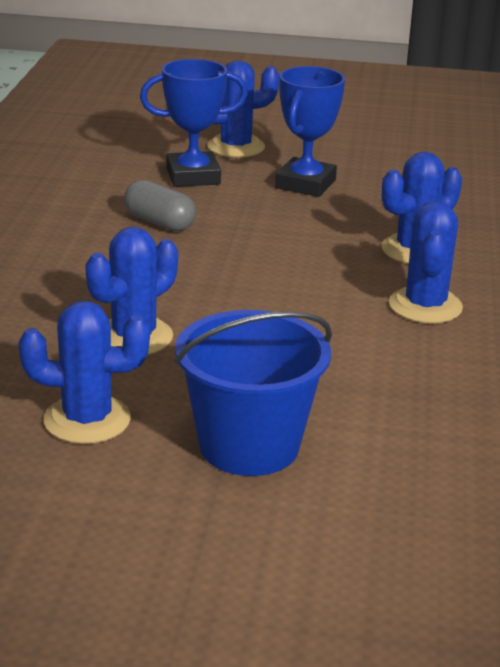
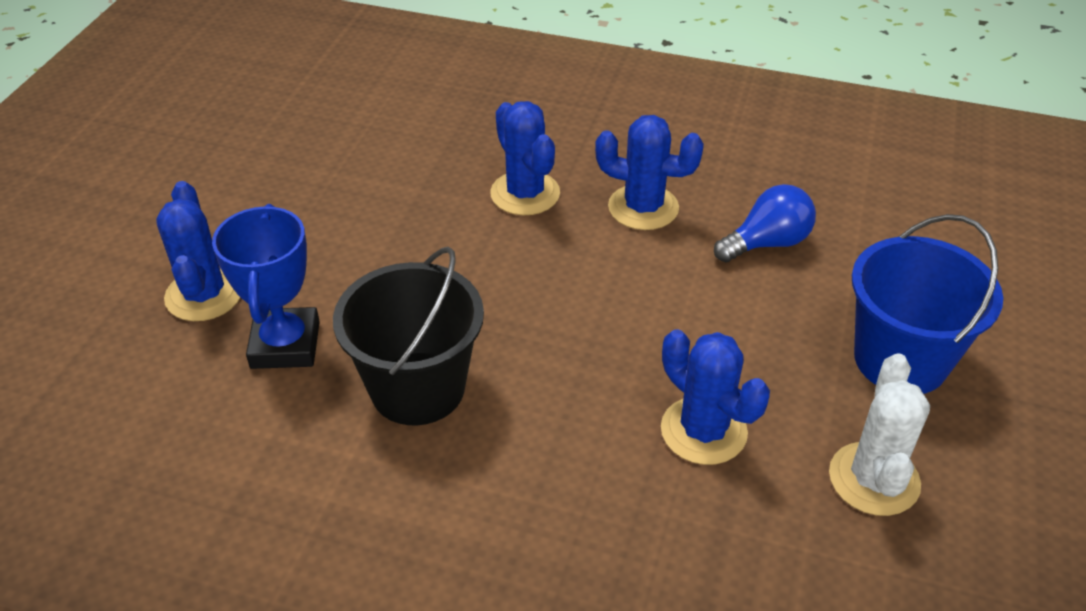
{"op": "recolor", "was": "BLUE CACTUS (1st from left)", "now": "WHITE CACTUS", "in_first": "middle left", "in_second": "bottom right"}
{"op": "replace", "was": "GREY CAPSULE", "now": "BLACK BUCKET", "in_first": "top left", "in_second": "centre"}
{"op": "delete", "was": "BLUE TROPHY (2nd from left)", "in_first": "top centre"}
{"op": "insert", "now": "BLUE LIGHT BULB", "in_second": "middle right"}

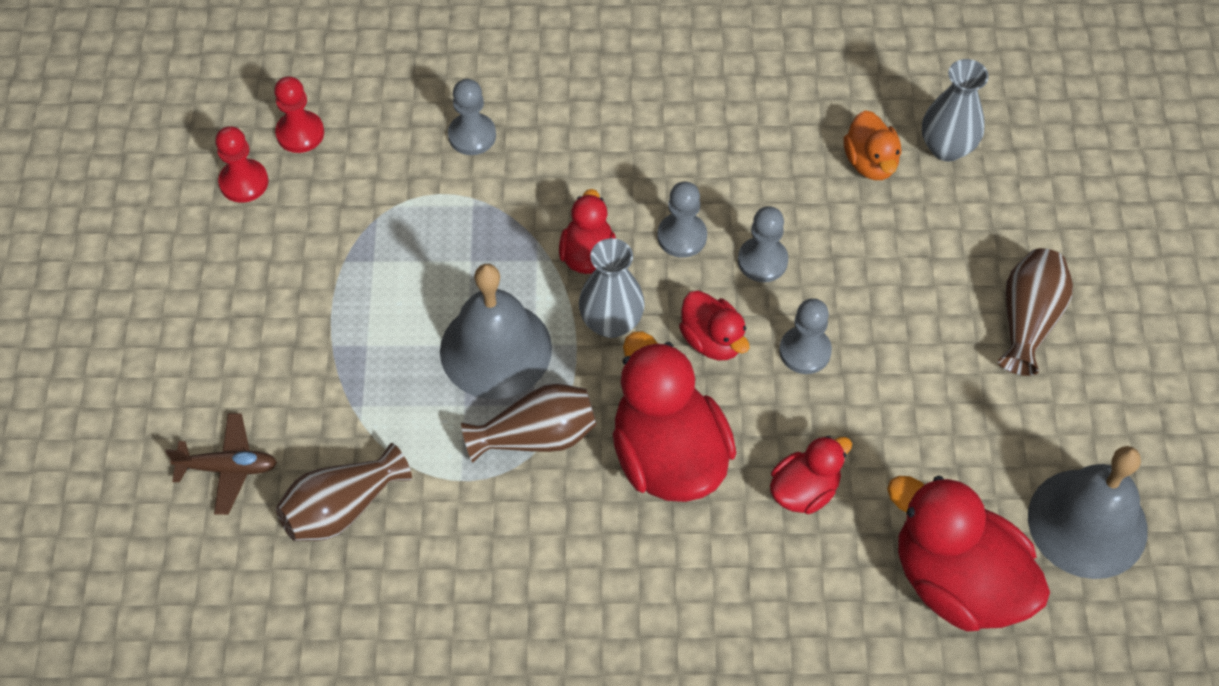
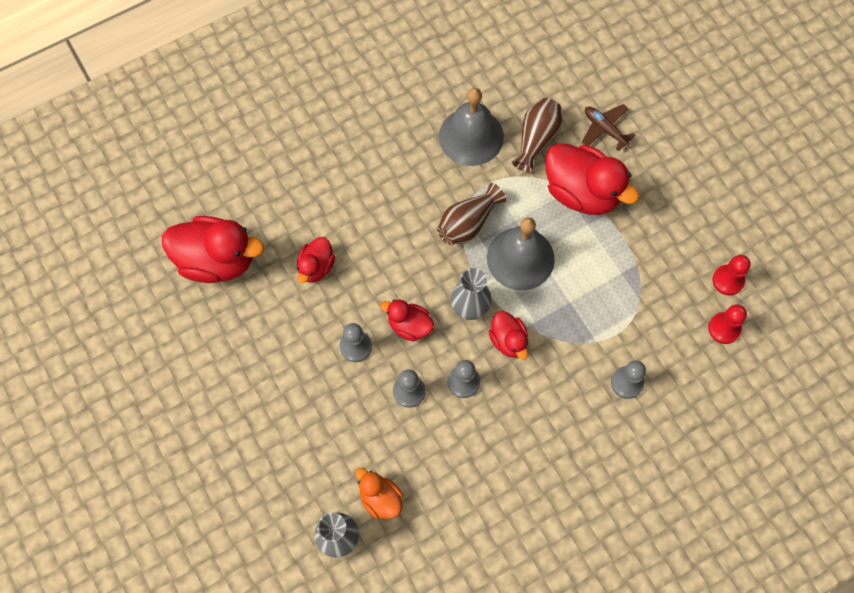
{"op": "rotate", "was": "BROWN PLANE", "in_first": "bottom left", "in_second": "top right", "clockwise": 75}
{"op": "move", "was": "RED DUCK (2nd from left in the first image)", "now": "RED DUCK (5th from left)", "in_first": "centre", "in_second": "top right"}
{"op": "delete", "was": "BROWN VASE (3rd from left)", "in_first": "middle right"}
{"op": "move", "was": "GREY BELL (2nd from left in the first image)", "now": "GREY BELL (1st from left)", "in_first": "bottom right", "in_second": "top centre"}

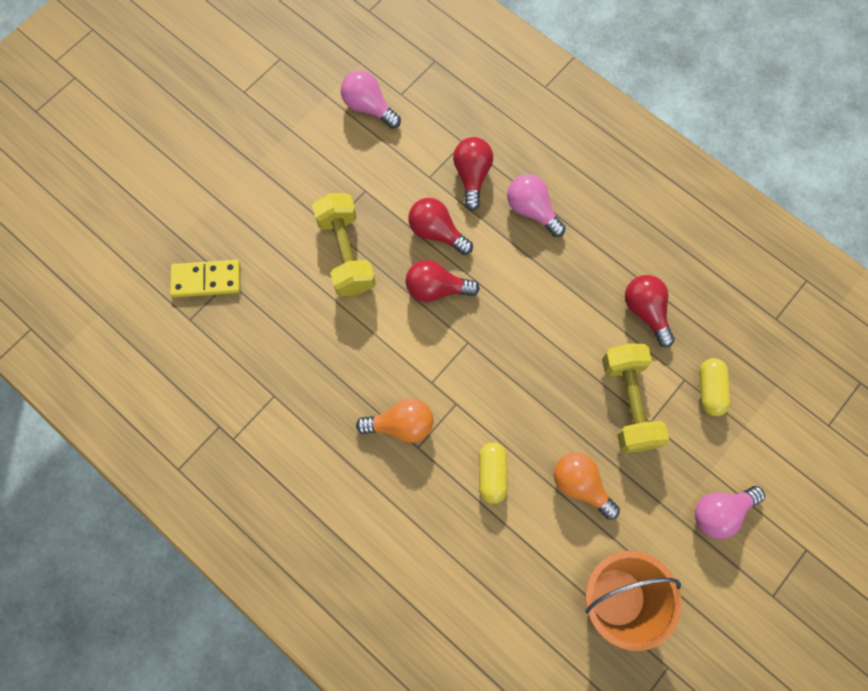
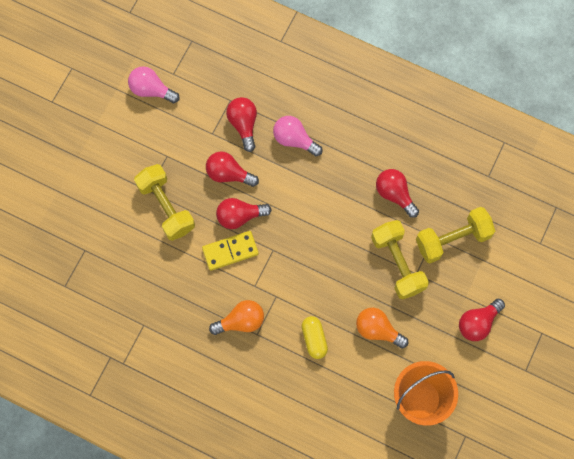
{"op": "move", "was": "YELLOW DOMINO", "in_first": "middle left", "in_second": "centre"}
{"op": "recolor", "was": "PINK LIGHT BULB (3rd from left)", "now": "RED LIGHT BULB (5th from left)", "in_first": "bottom right", "in_second": "bottom right"}
{"op": "replace", "was": "YELLOW CAPSULE (2nd from left)", "now": "YELLOW DUMBBELL (3rd from left)", "in_first": "middle right", "in_second": "middle right"}

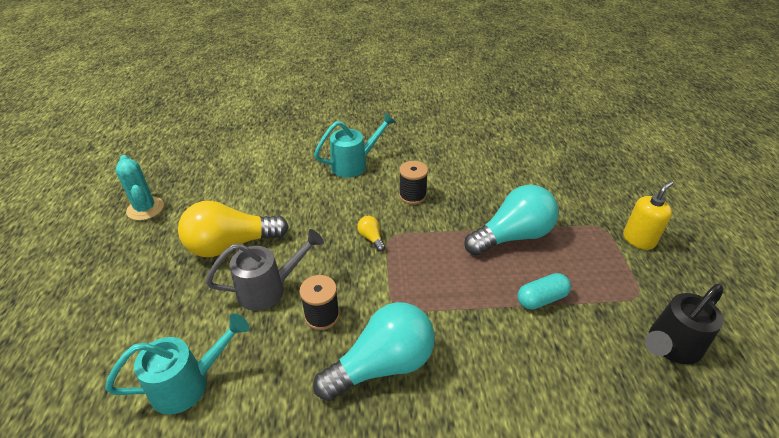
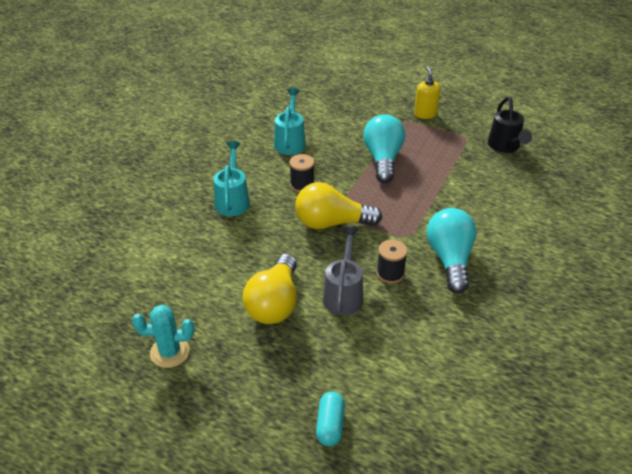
{"op": "move", "was": "TURQUOISE WATERING CAN (1st from left in the first image)", "now": "TURQUOISE WATERING CAN (2nd from left)", "in_first": "bottom left", "in_second": "top centre"}
{"op": "resize", "was": "YELLOW LIGHT BULB (2nd from left)", "in_first": "centre", "in_second": "centre", "ratio": 2.45}
{"op": "move", "was": "TURQUOISE CAPSULE", "in_first": "middle right", "in_second": "bottom centre"}

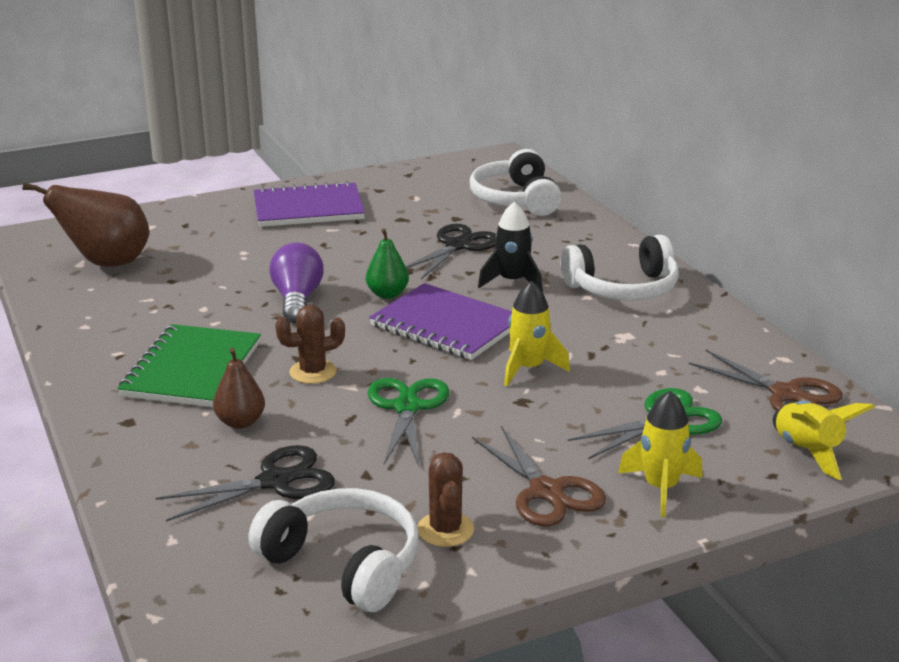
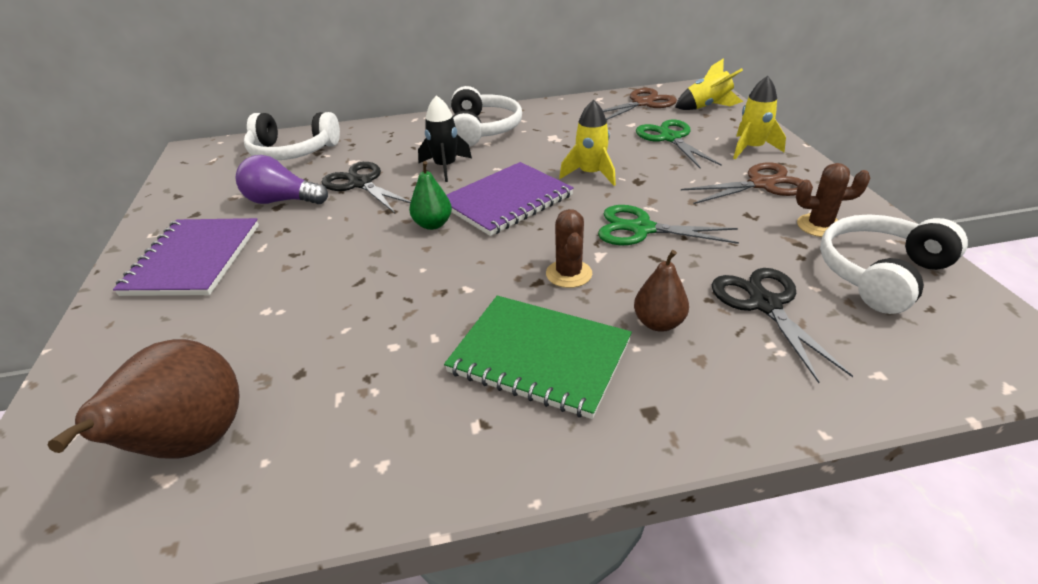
{"op": "move", "was": "PURPLE LIGHT BULB", "in_first": "middle left", "in_second": "top left"}

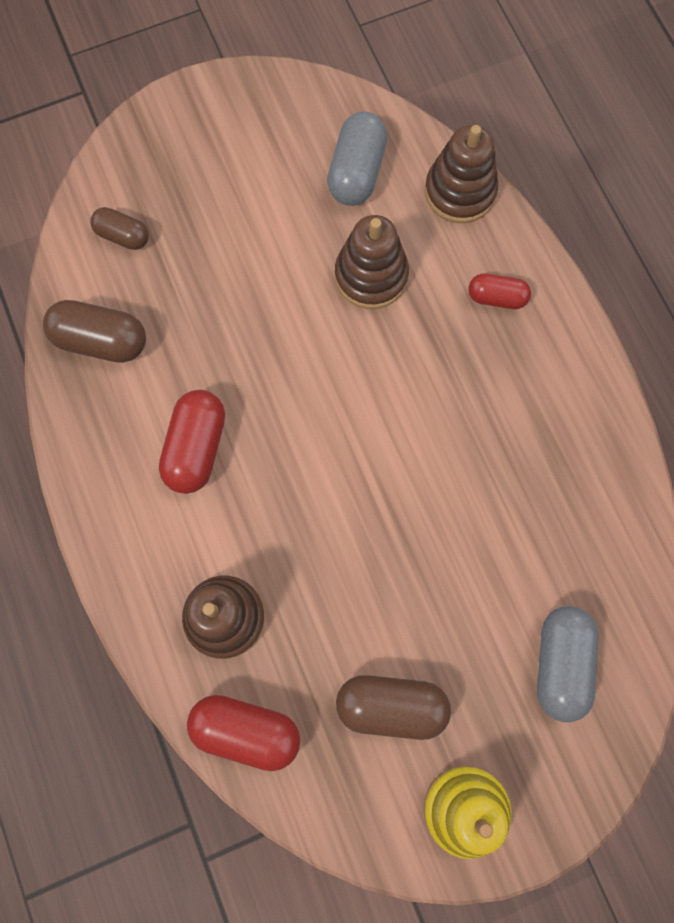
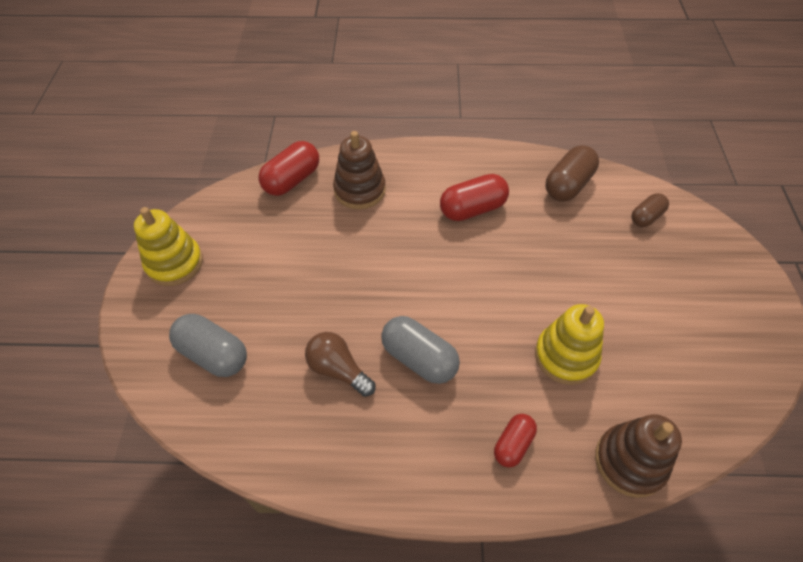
{"op": "rotate", "was": "RED CAPSULE (1st from left in the first image)", "in_first": "middle left", "in_second": "centre", "clockwise": -60}
{"op": "move", "was": "GREY CAPSULE (1st from left in the first image)", "now": "GREY CAPSULE (2nd from left)", "in_first": "top centre", "in_second": "centre"}
{"op": "recolor", "was": "BROWN STACKING TOY (2nd from left)", "now": "YELLOW STACKING TOY (2nd from left)", "in_first": "top centre", "in_second": "middle right"}
{"op": "delete", "was": "BROWN CAPSULE (3rd from left)", "in_first": "bottom centre"}
{"op": "insert", "now": "BROWN LIGHT BULB", "in_second": "centre"}

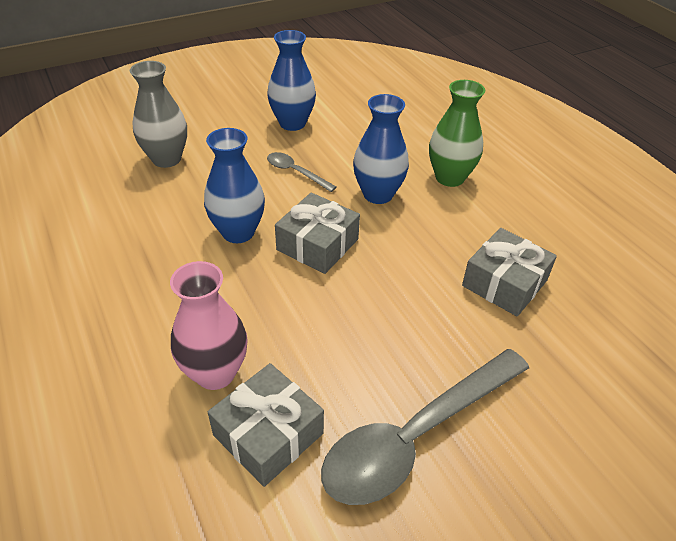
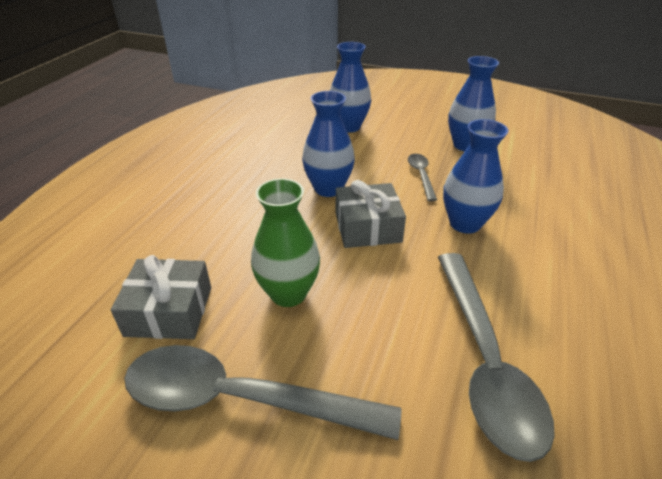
{"op": "recolor", "was": "GREY VASE", "now": "BLUE VASE (2nd from left)", "in_first": "top left", "in_second": "top centre"}
{"op": "delete", "was": "PINK VASE", "in_first": "middle left"}
{"op": "move", "was": "GREEN VASE", "in_first": "top right", "in_second": "centre"}
{"op": "replace", "was": "GREY GIFT (3rd from left)", "now": "GREY SPOON (3rd from left)", "in_first": "middle right", "in_second": "bottom right"}

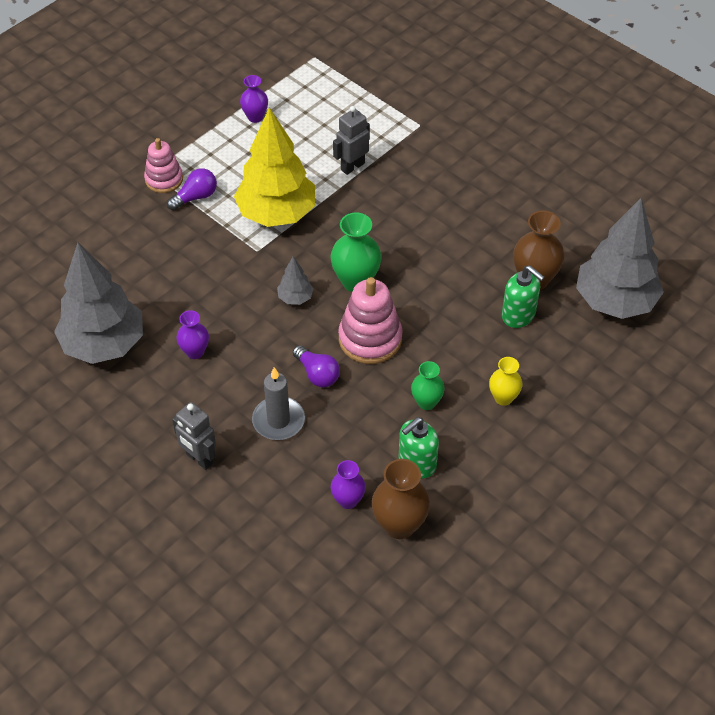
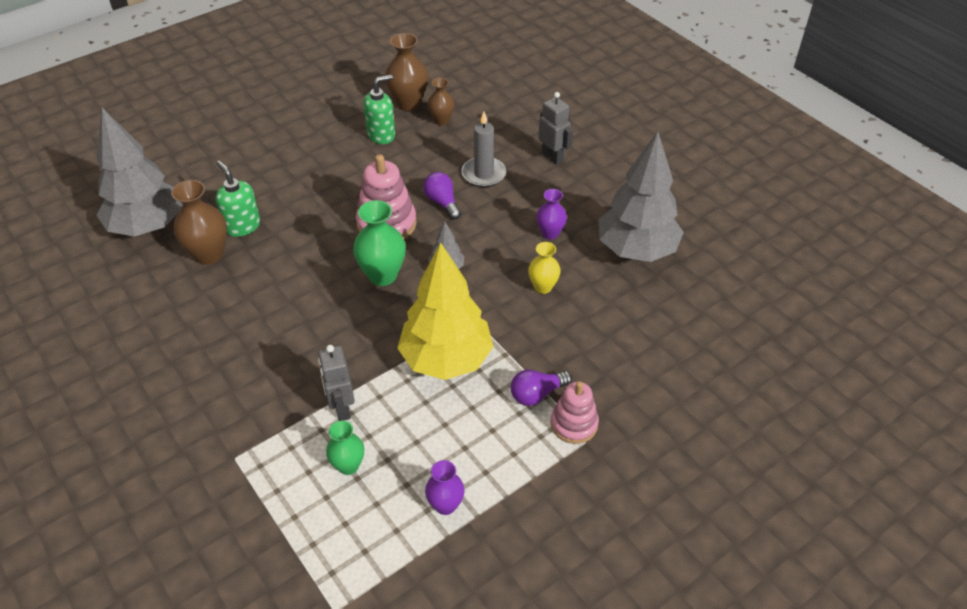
{"op": "recolor", "was": "PURPLE VASE (3rd from left)", "now": "BROWN VASE (3rd from left)", "in_first": "bottom centre", "in_second": "top centre"}
{"op": "rotate", "was": "GREY ROBOT (2nd from left in the first image)", "in_first": "top centre", "in_second": "centre", "clockwise": 105}
{"op": "move", "was": "GREEN VASE (2nd from left in the first image)", "now": "GREEN VASE (1st from left)", "in_first": "centre", "in_second": "bottom centre"}
{"op": "move", "was": "YELLOW VASE", "in_first": "middle right", "in_second": "centre"}

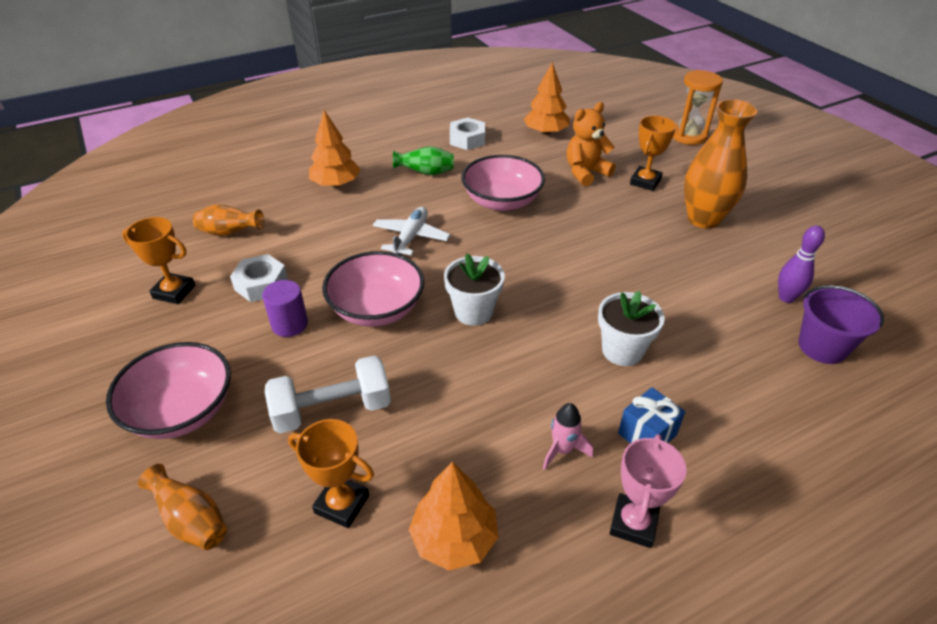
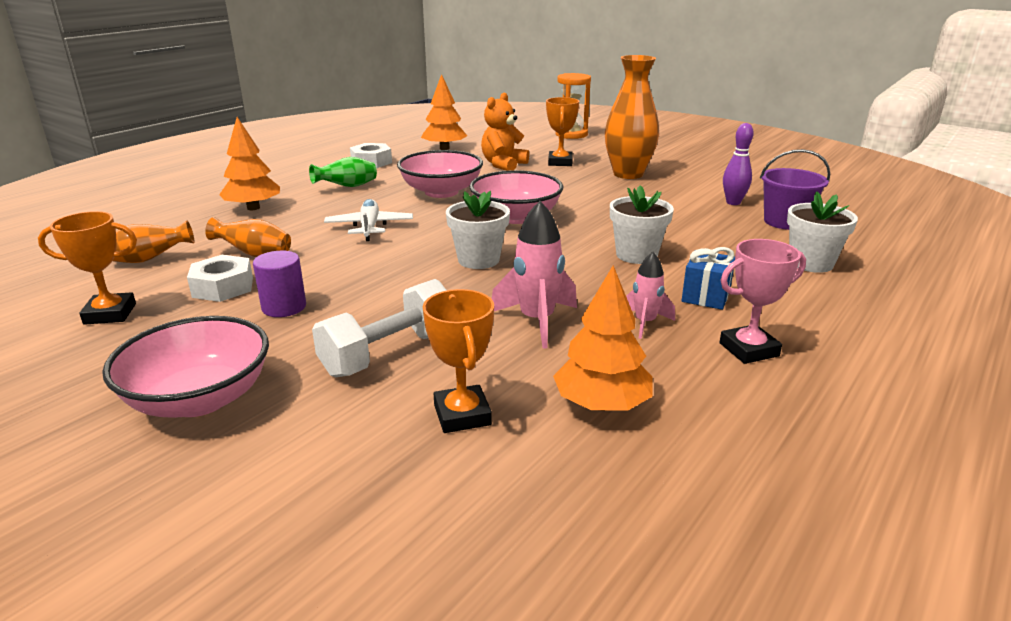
{"op": "move", "was": "ORANGE VASE (1st from left in the first image)", "now": "ORANGE VASE (2nd from left)", "in_first": "bottom left", "in_second": "middle left"}
{"op": "rotate", "was": "ORANGE TROPHY (2nd from left)", "in_first": "bottom centre", "in_second": "centre", "clockwise": 75}
{"op": "move", "was": "PINK BOWL (2nd from left in the first image)", "now": "PINK BOWL (3rd from left)", "in_first": "centre", "in_second": "top centre"}
{"op": "rotate", "was": "PINK TROPHY", "in_first": "bottom right", "in_second": "middle right", "clockwise": 75}
{"op": "insert", "now": "PINK ROCKET (1st from left)", "in_second": "centre"}
{"op": "insert", "now": "WHITE FLOWER POT (3rd from left)", "in_second": "middle right"}

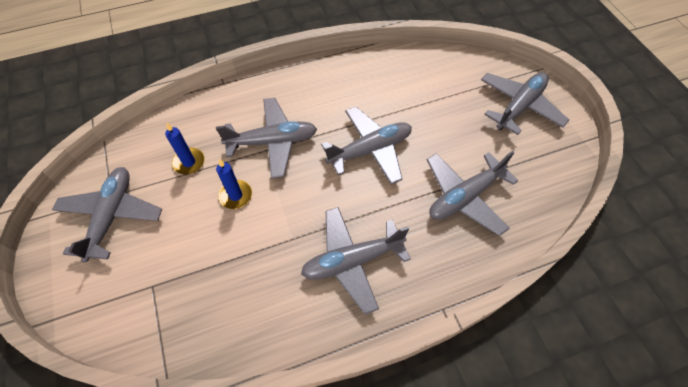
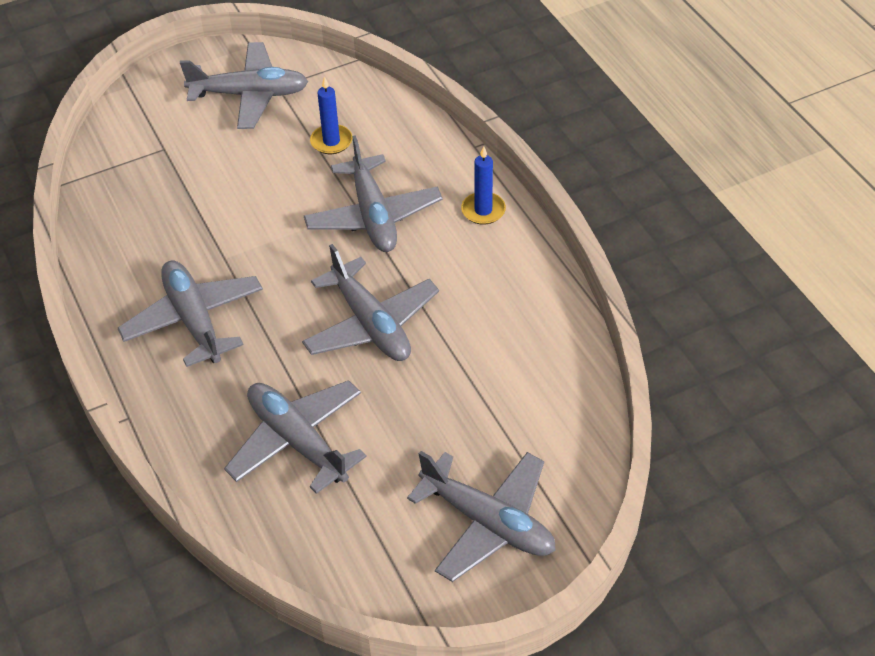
{"op": "move", "was": "BLUE CANDLE (2nd from left)", "in_first": "centre", "in_second": "top centre"}

